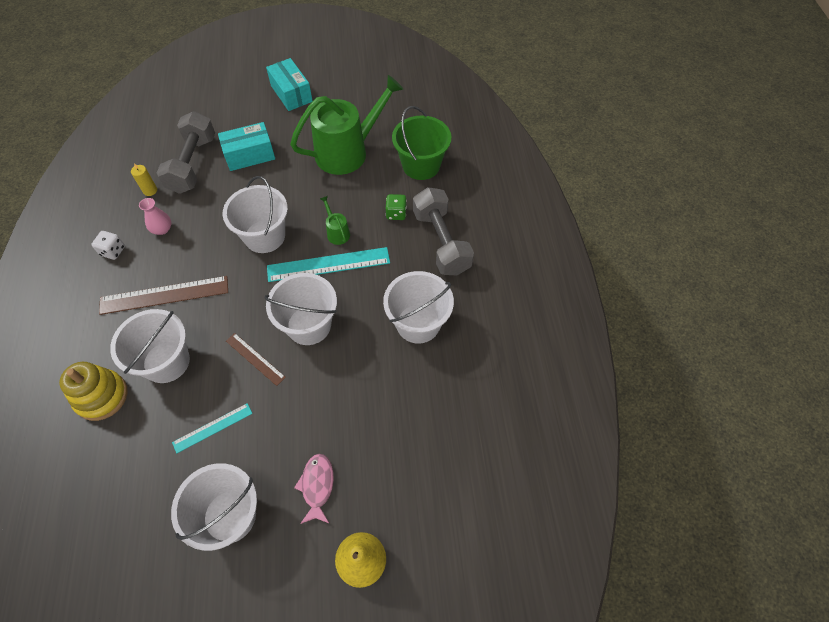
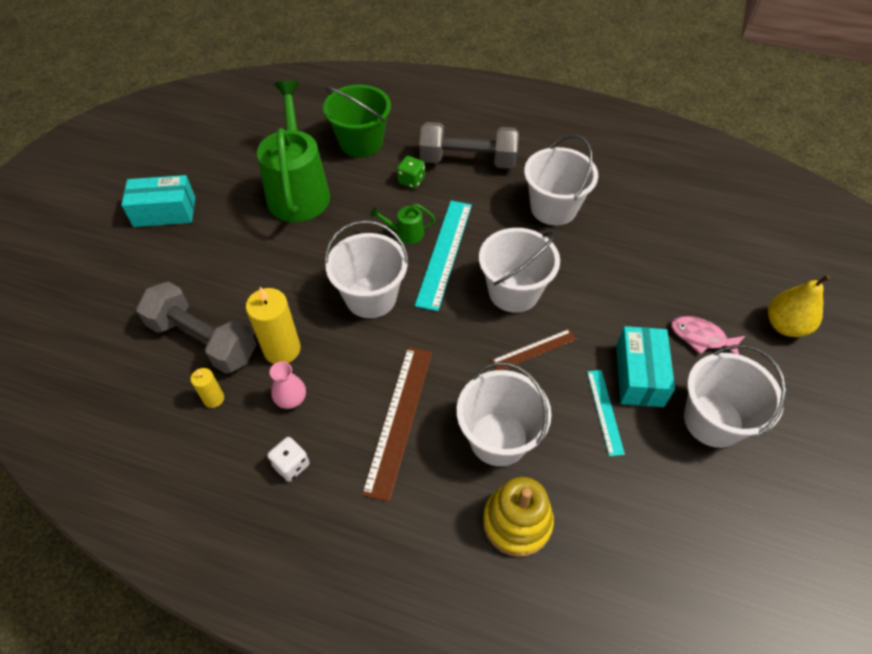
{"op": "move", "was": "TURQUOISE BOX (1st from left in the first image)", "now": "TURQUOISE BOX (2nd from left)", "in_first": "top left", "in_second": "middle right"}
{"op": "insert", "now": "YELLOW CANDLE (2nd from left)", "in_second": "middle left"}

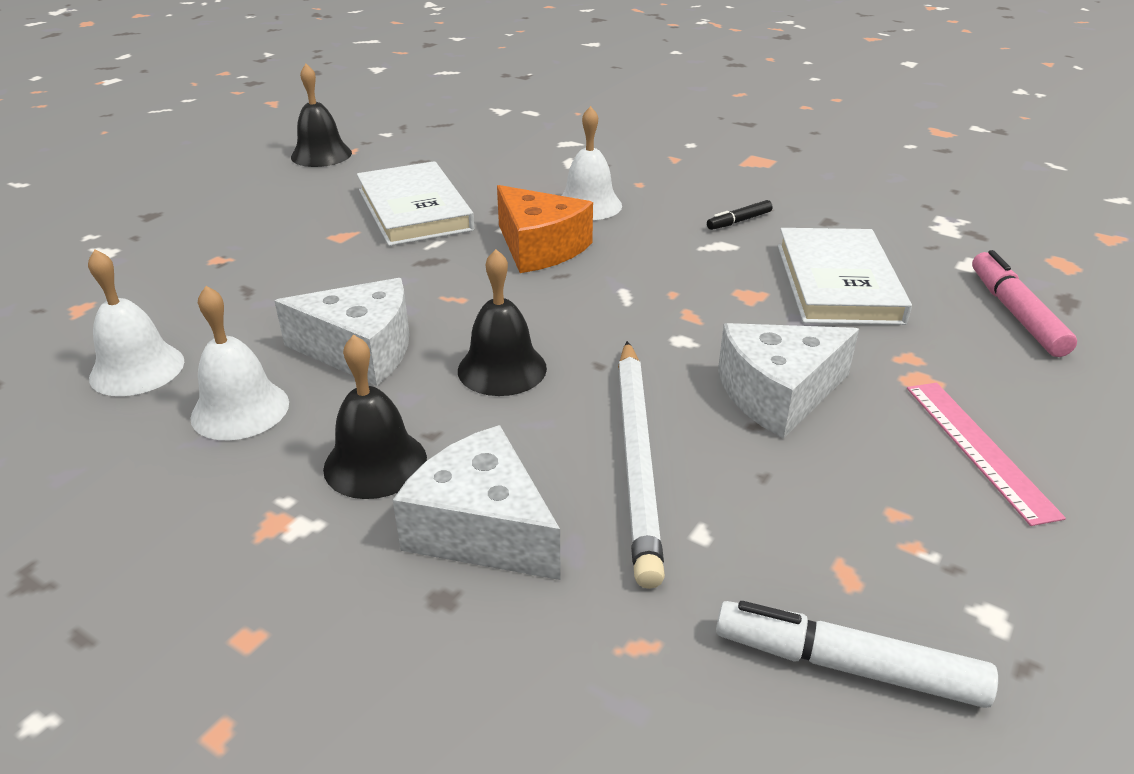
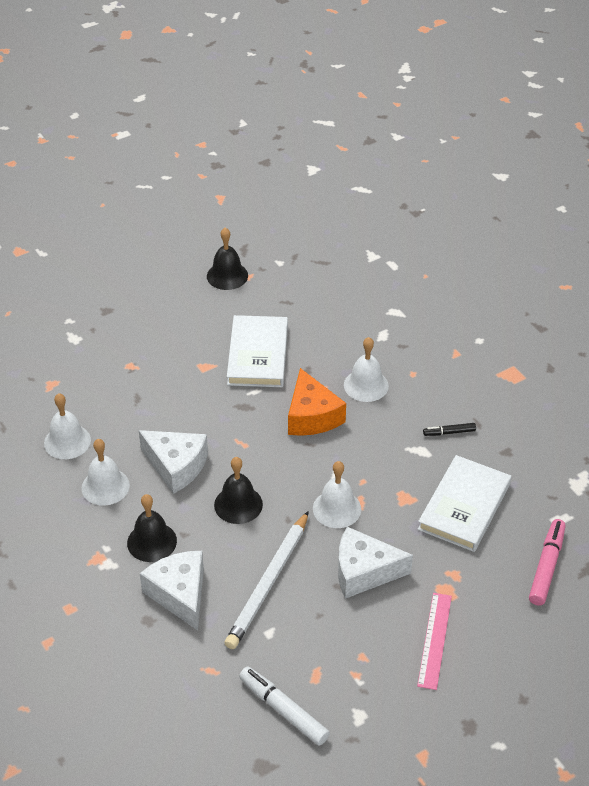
{"op": "insert", "now": "WHITE BELL (3rd from left)", "in_second": "centre"}

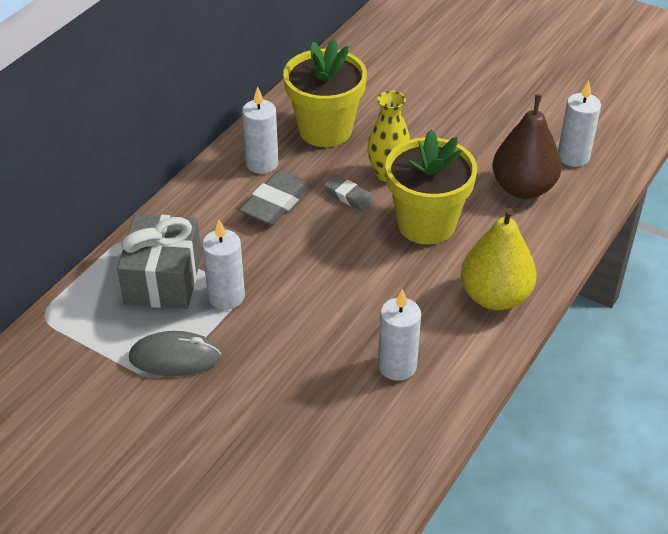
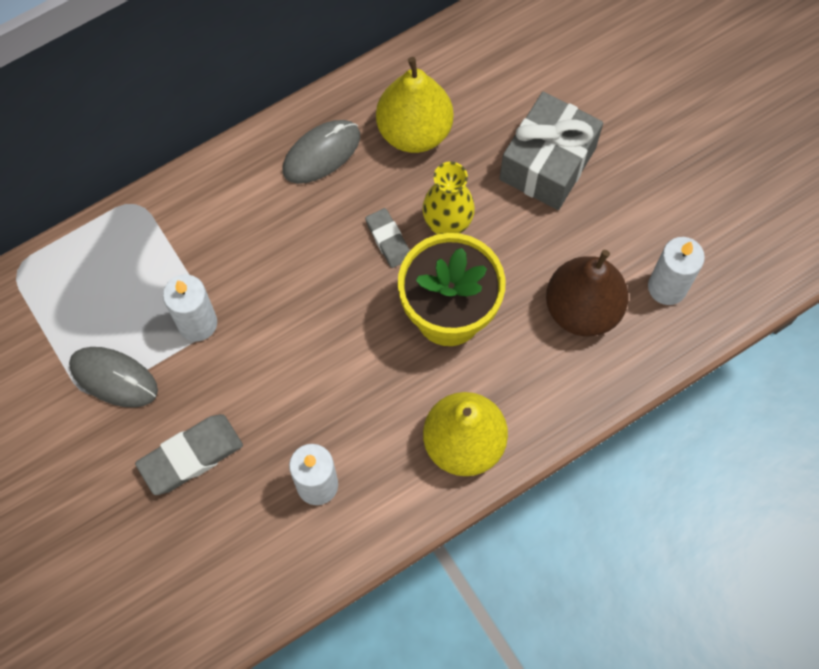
{"op": "move", "was": "GREY GIFT", "in_first": "middle left", "in_second": "top right"}
{"op": "move", "was": "GREY ERASER (1st from left)", "in_first": "centre", "in_second": "bottom left"}
{"op": "replace", "was": "WHITE CANDLE (2nd from left)", "now": "GREY MOUSE (2nd from left)", "in_first": "top centre", "in_second": "top centre"}
{"op": "replace", "was": "YELLOW FLOWER POT (1st from left)", "now": "YELLOW PEAR (1st from left)", "in_first": "top centre", "in_second": "top centre"}

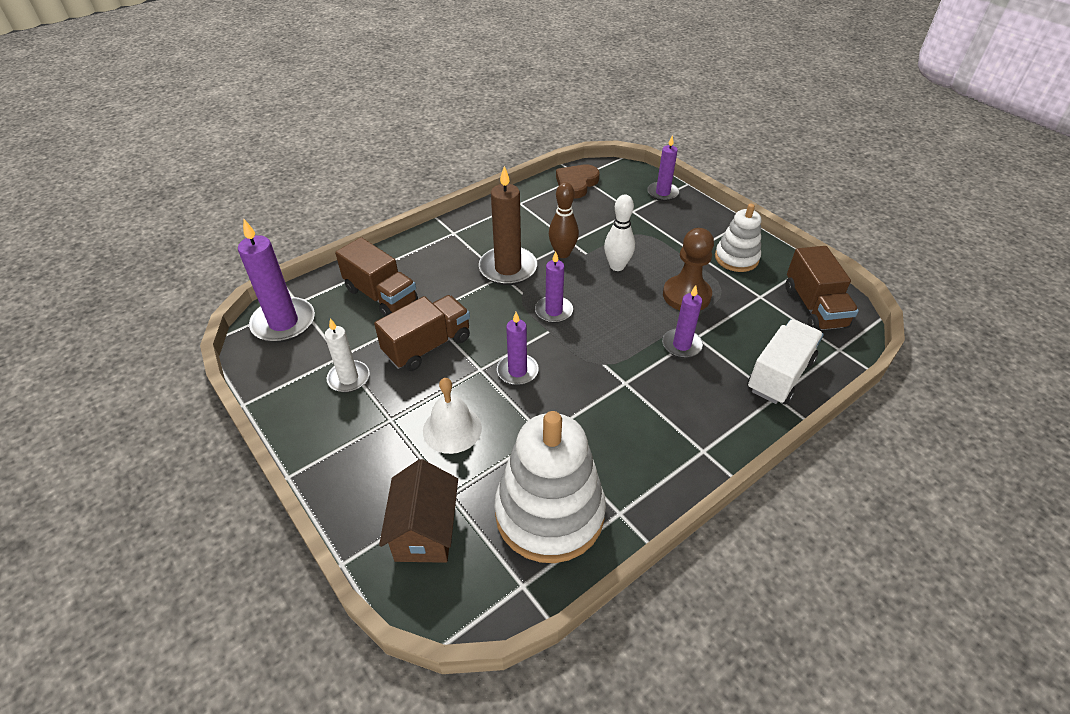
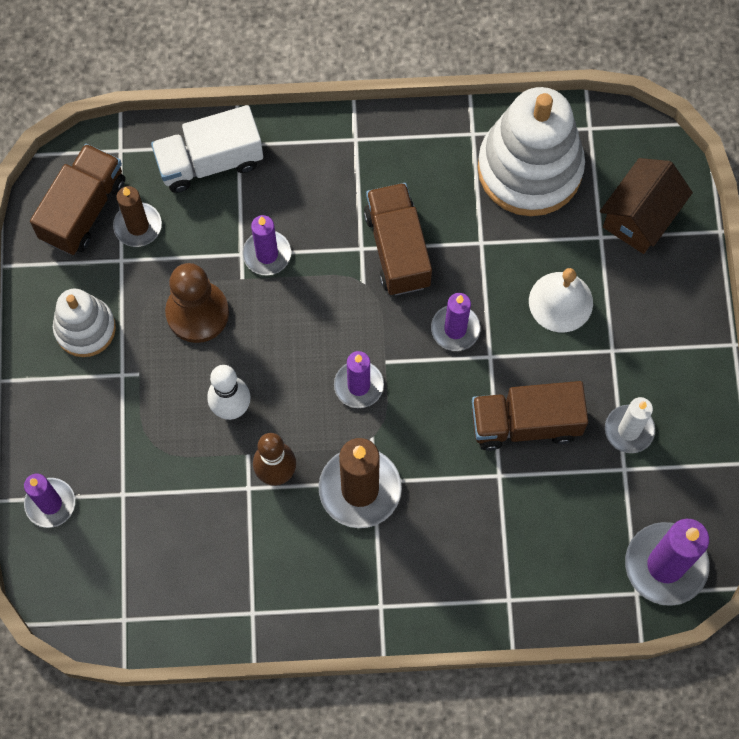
{"op": "move", "was": "BROWN TRUCK (1st from left in the first image)", "now": "BROWN TRUCK (2nd from left)", "in_first": "centre", "in_second": "top centre"}
{"op": "delete", "was": "BROWN HEART", "in_first": "top centre"}
{"op": "insert", "now": "BROWN CANDLE (1st from left)", "in_second": "top left"}

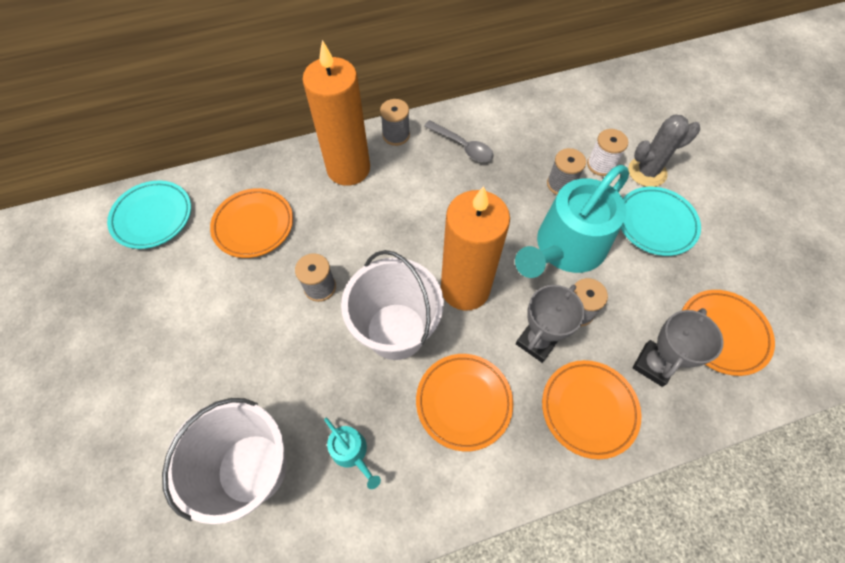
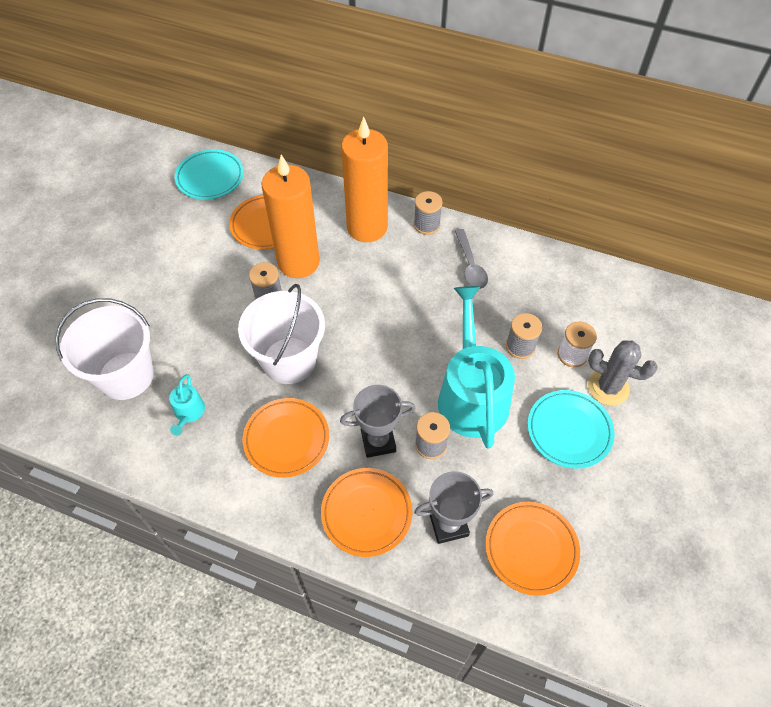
{"op": "move", "was": "ORANGE CANDLE (2nd from left in the first image)", "now": "ORANGE CANDLE (1st from left)", "in_first": "centre", "in_second": "top centre"}
{"op": "rotate", "was": "TURQUOISE WATERING CAN (2nd from left)", "in_first": "middle right", "in_second": "centre", "clockwise": 90}

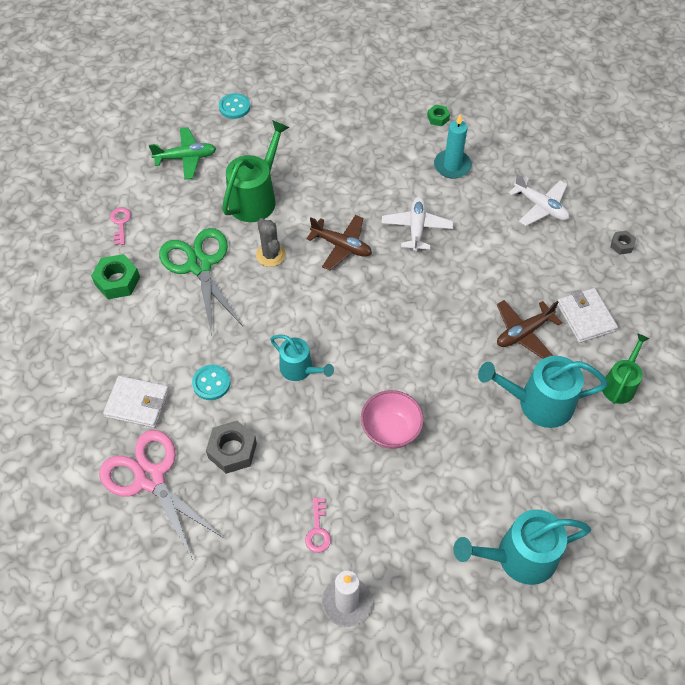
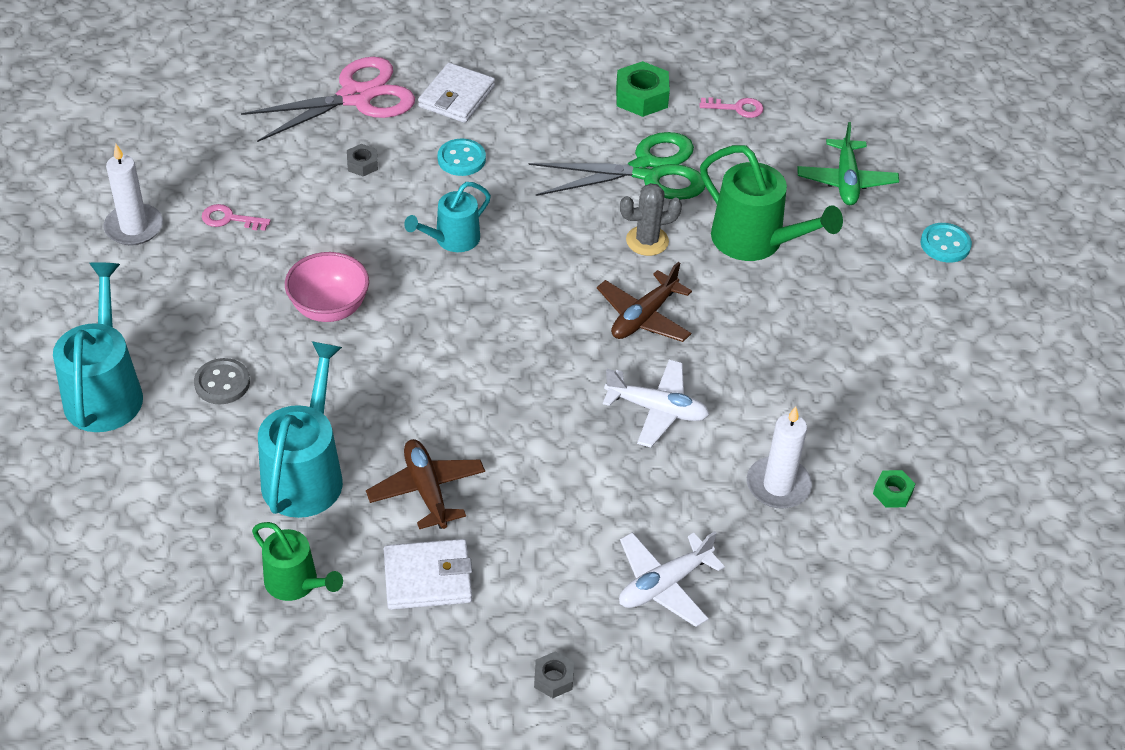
{"op": "resize", "was": "GREY NUT (1st from left)", "in_first": "centre", "in_second": "top left", "ratio": 0.56}
{"op": "recolor", "was": "TURQUOISE CANDLE", "now": "WHITE CANDLE (2nd from left)", "in_first": "top centre", "in_second": "middle right"}
{"op": "insert", "now": "GREY BUTTON", "in_second": "middle left"}

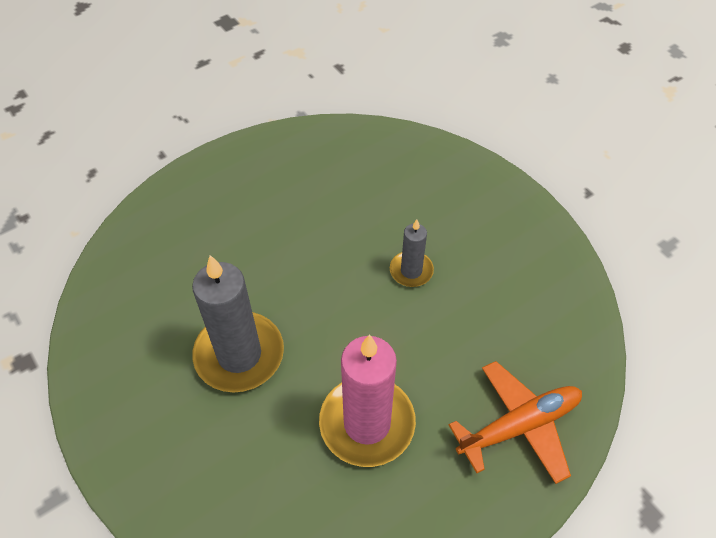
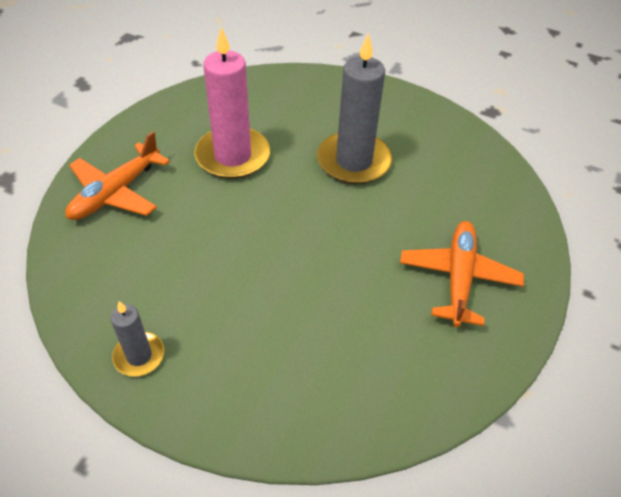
{"op": "move", "was": "GREY CANDLE (2nd from left in the first image)", "now": "GREY CANDLE (1st from left)", "in_first": "centre", "in_second": "bottom left"}
{"op": "insert", "now": "ORANGE PLANE (2nd from left)", "in_second": "middle right"}

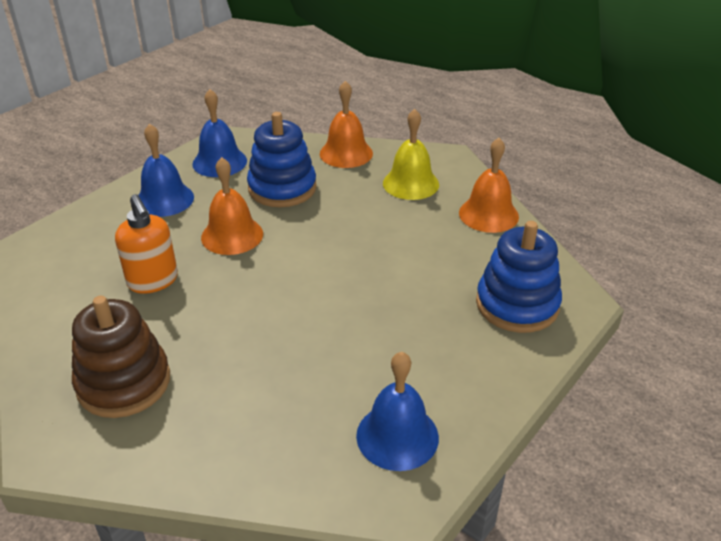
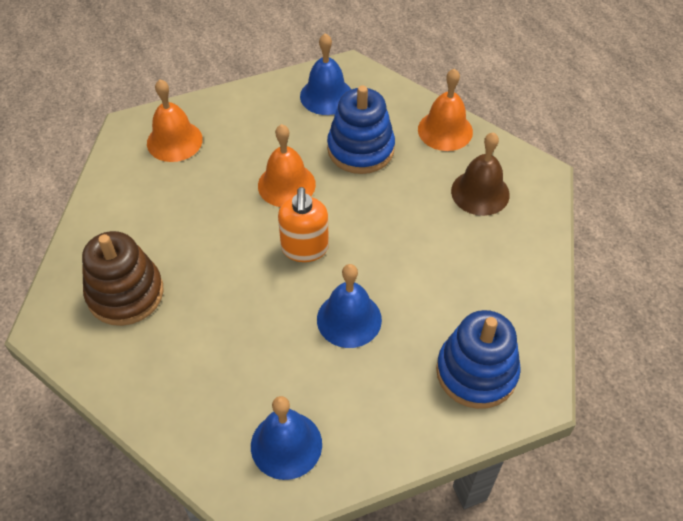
{"op": "move", "was": "ORANGE SOAP DISPENSER", "in_first": "middle left", "in_second": "centre"}
{"op": "move", "was": "BLUE BELL (1st from left in the first image)", "now": "BLUE BELL (3rd from left)", "in_first": "top left", "in_second": "centre"}
{"op": "recolor", "was": "YELLOW BELL", "now": "BROWN BELL", "in_first": "top centre", "in_second": "middle right"}
{"op": "move", "was": "ORANGE BELL (3rd from left in the first image)", "now": "ORANGE BELL (1st from left)", "in_first": "middle right", "in_second": "top left"}

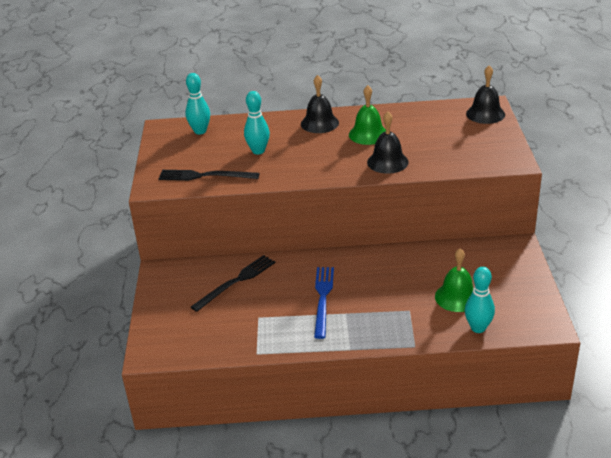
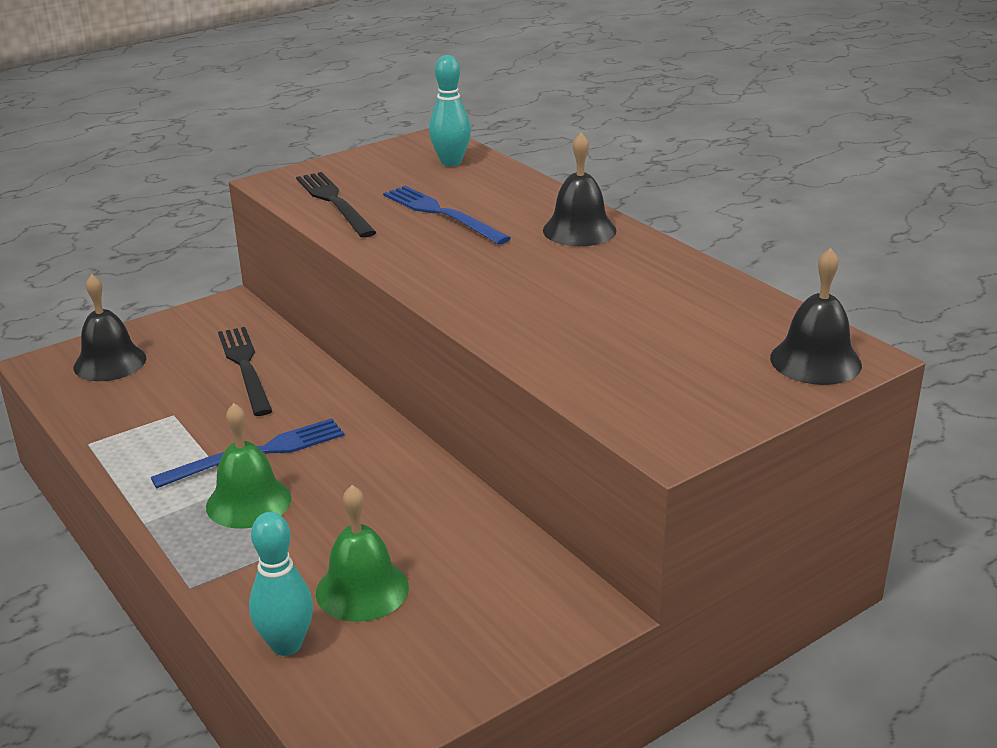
{"op": "rotate", "was": "BLACK FORK (2nd from left in the first image)", "in_first": "centre", "in_second": "middle left", "clockwise": -120}
{"op": "replace", "was": "TURQUOISE BOWLING PIN (2nd from left)", "now": "BLUE FORK (2nd from left)", "in_first": "top centre", "in_second": "top centre"}
{"op": "move", "was": "GREEN BELL (1st from left)", "in_first": "top centre", "in_second": "middle left"}
{"op": "move", "was": "BLACK BELL (2nd from left in the first image)", "now": "BLACK BELL (1st from left)", "in_first": "top centre", "in_second": "middle left"}

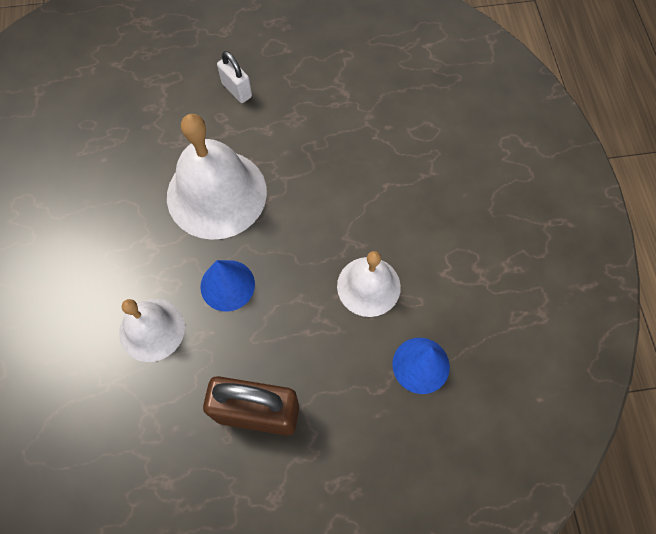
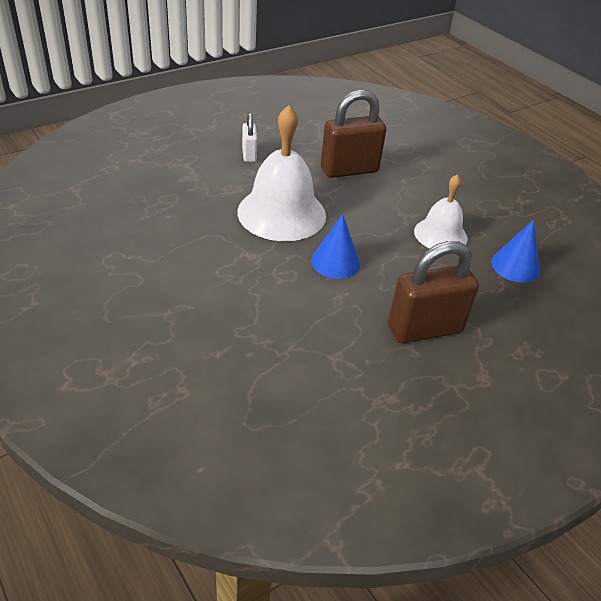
{"op": "delete", "was": "WHITE BELL (1st from left)", "in_first": "middle left"}
{"op": "rotate", "was": "WHITE PADLOCK", "in_first": "top centre", "in_second": "top centre", "clockwise": 60}
{"op": "insert", "now": "BROWN PADLOCK (1st from left)", "in_second": "top centre"}

